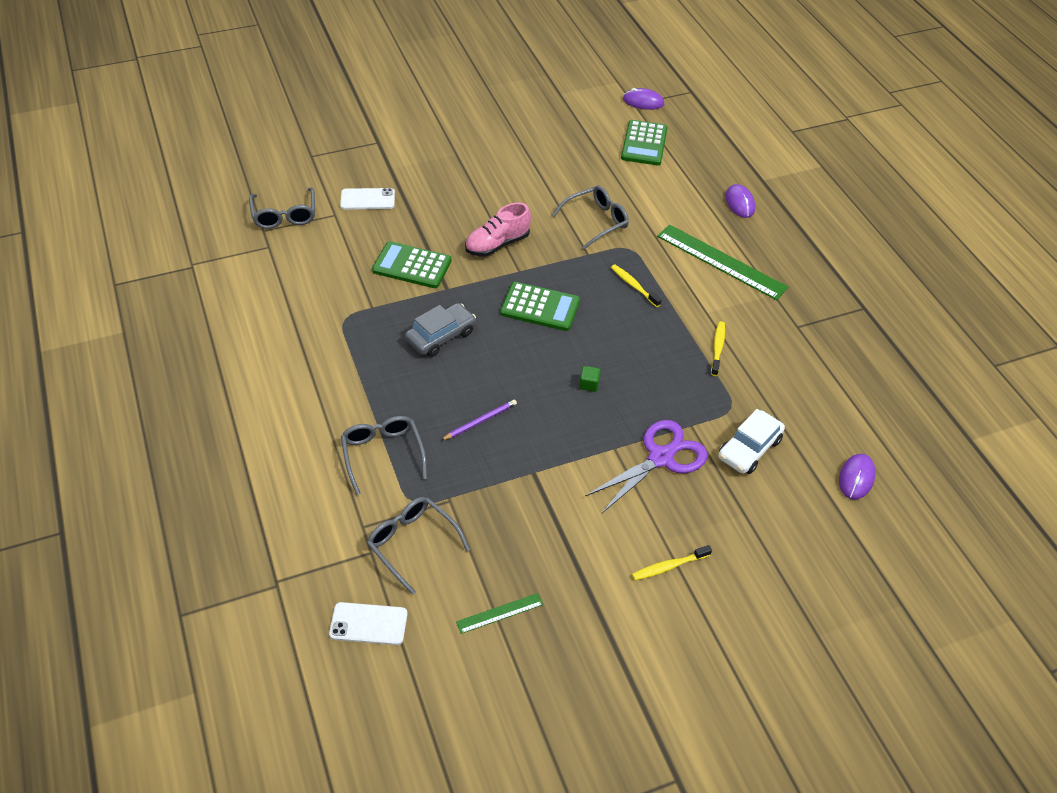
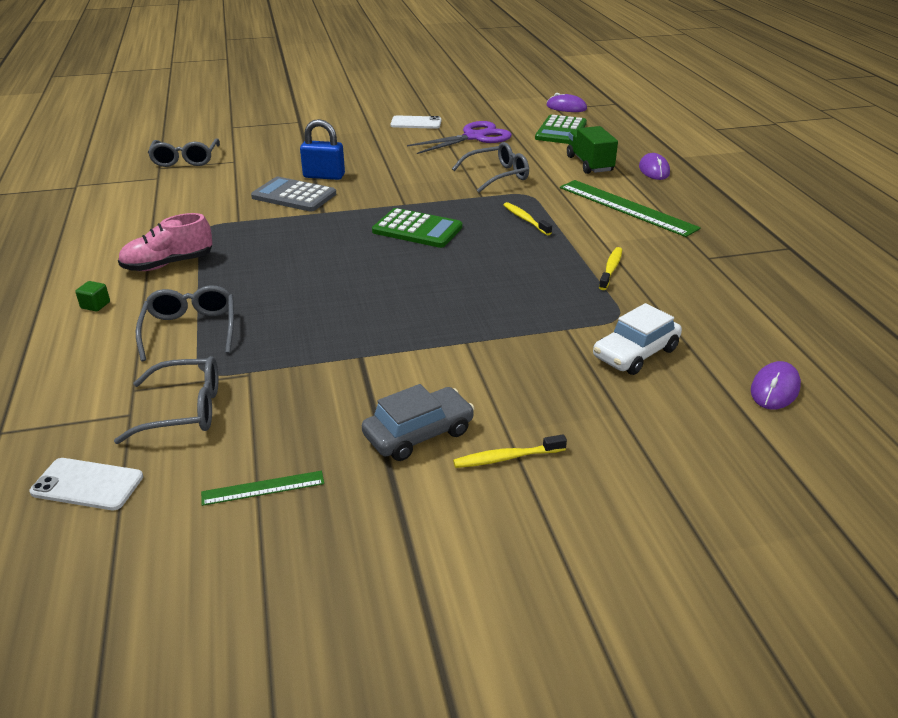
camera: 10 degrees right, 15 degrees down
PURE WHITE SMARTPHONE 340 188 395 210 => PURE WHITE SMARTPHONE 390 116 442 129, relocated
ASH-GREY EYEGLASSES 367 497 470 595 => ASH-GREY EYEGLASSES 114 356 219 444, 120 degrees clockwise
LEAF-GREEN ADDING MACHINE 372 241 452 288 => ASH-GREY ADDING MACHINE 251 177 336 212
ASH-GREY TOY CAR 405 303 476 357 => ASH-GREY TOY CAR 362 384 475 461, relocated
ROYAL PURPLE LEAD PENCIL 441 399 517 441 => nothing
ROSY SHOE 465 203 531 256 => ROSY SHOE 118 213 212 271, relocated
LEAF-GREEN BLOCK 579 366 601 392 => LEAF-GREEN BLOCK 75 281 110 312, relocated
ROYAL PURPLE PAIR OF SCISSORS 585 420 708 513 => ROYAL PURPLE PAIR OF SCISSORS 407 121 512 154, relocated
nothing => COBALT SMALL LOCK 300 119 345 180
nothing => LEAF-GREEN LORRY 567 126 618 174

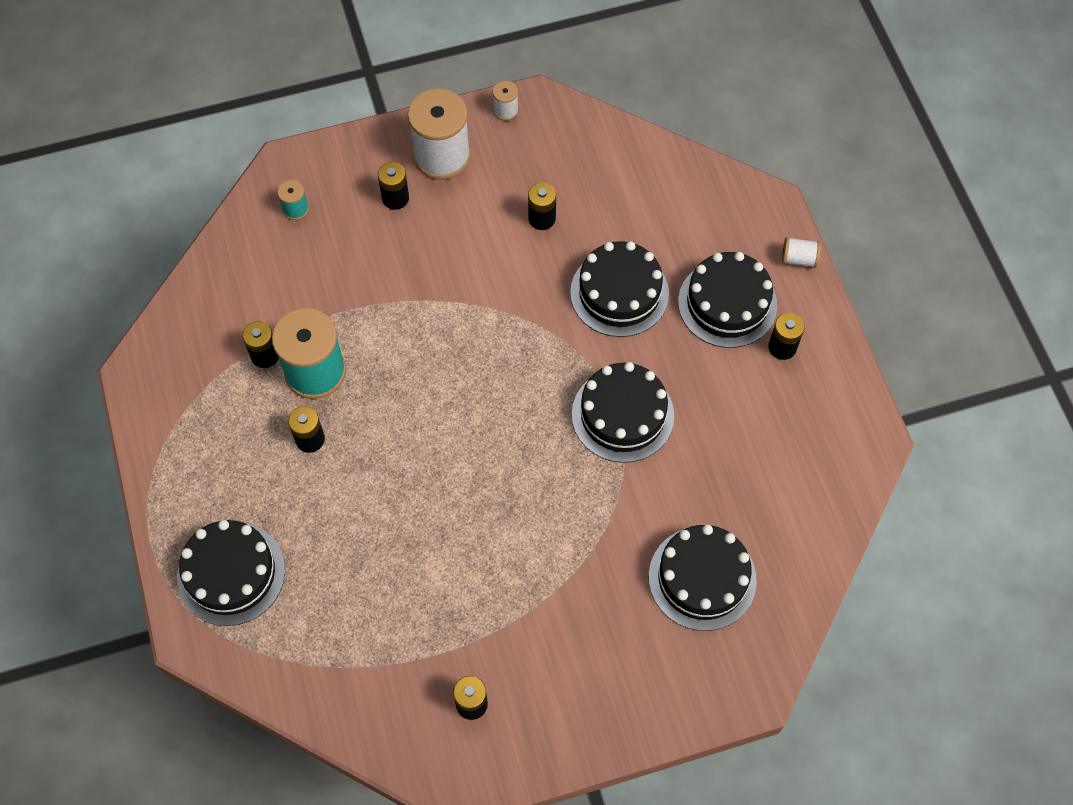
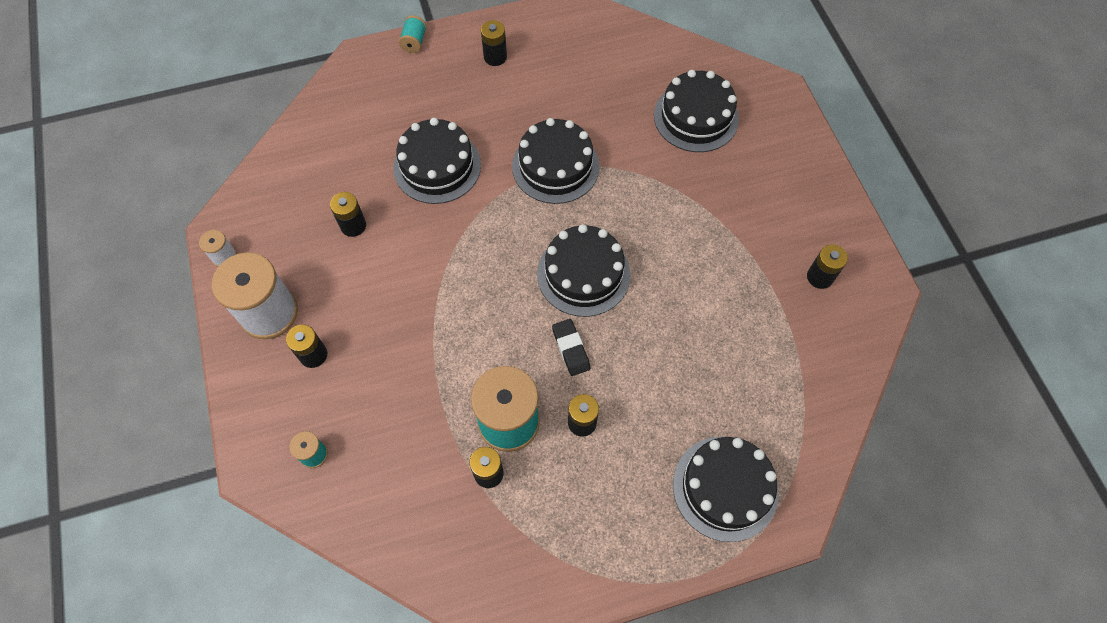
camera: 90 degrees left, 0 degrees up
BLACK CAKE 678 252 777 348 => BLACK CAKE 537 224 630 317, relocated
PURE WHITE SPOOL 782 237 821 268 => TURQUOISE SPOOL 399 16 427 53
nothing => BLACK ERASER 552 319 590 376

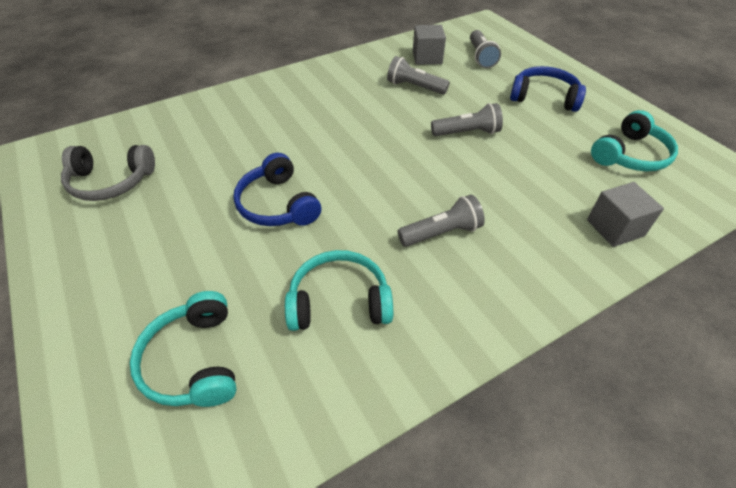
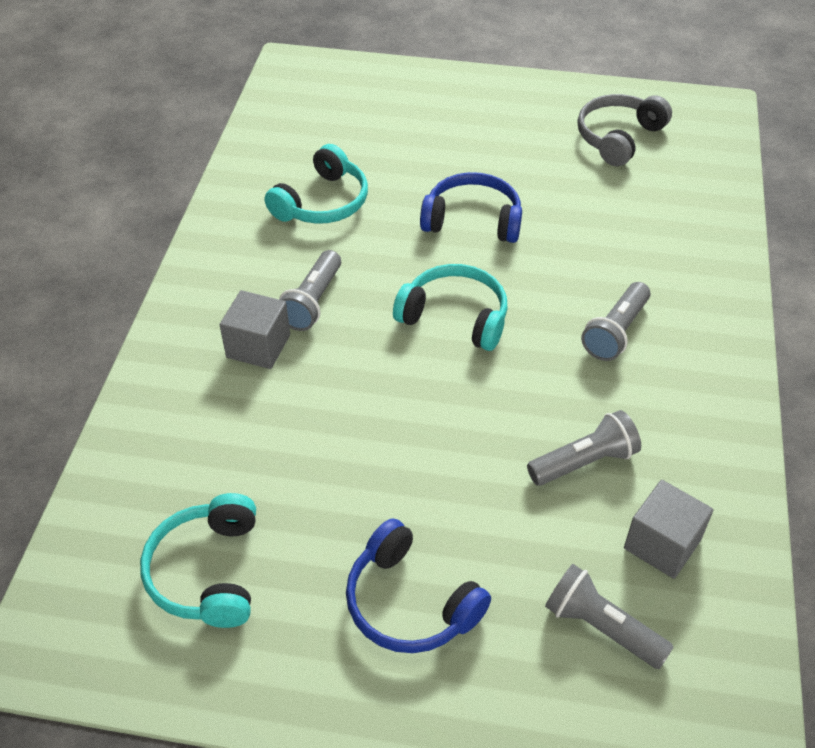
camera: 130 degrees right, 0 degrees up
TURQUOISE HEADSET 130 291 237 407 => TURQUOISE HEADSET 393 264 508 351, relocated
ASH-GREY TORCH 431 103 503 136 => ASH-GREY TORCH 581 282 651 361, relocated
COBALT HEADSET 510 66 586 112 => COBALT HEADSET 346 518 491 653, 75 degrees clockwise
ASH-GREY BLOCK 587 182 664 247 => ASH-GREY BLOCK 220 290 290 369, relocated

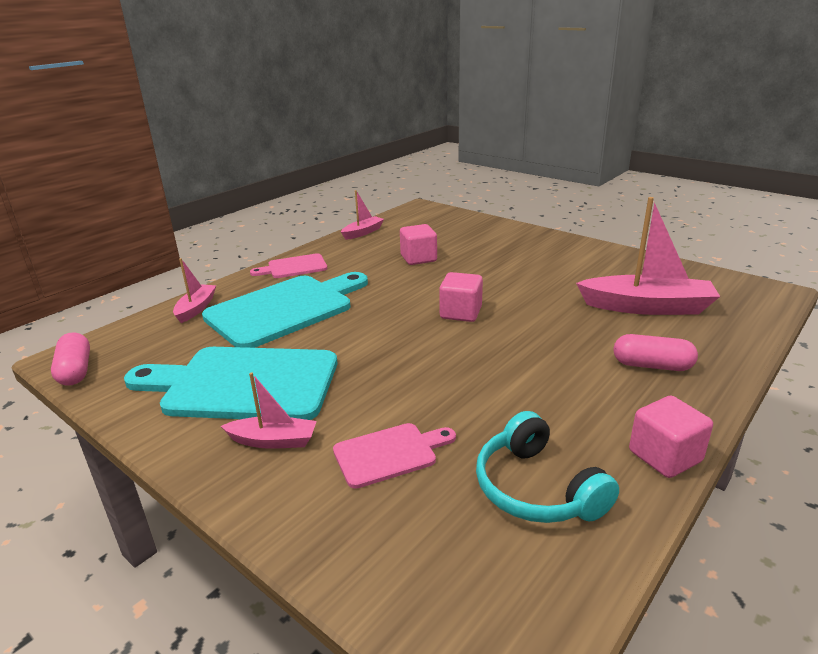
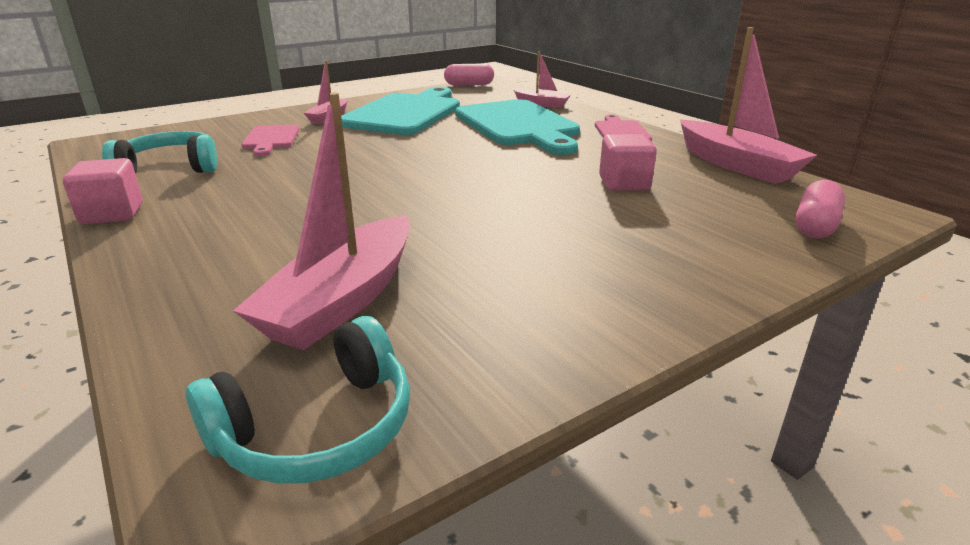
camera: 105 degrees right, 0 degrees up
ROSY BOAT 341 190 384 240 => ROSY BOAT 680 27 817 184, x1.88
ROSY BLOCK 439 272 483 322 => nothing
ROSY CAPSULE 614 334 698 371 => ROSY CAPSULE 795 180 845 238, relocated
nothing => TURQUOISE HEADSET 186 316 410 484

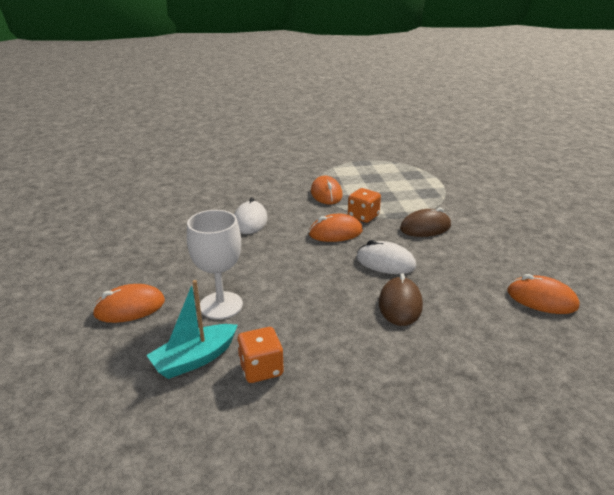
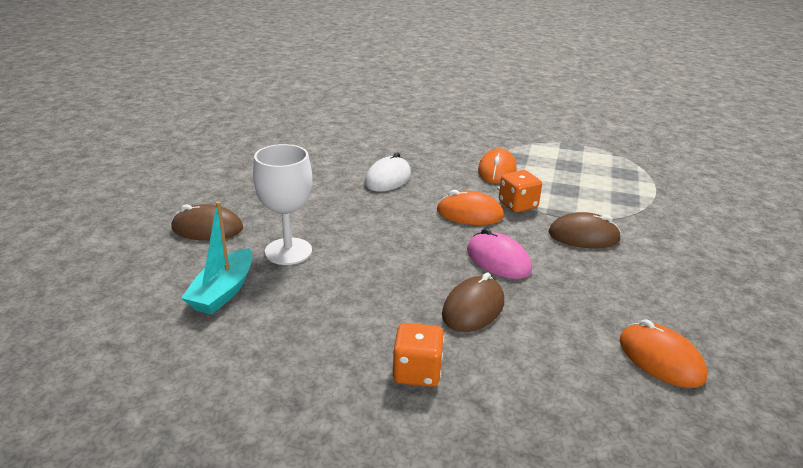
camera: 25 degrees right, 0 degrees up
ORANGE PC MOUSE 92 284 165 323 => BROWN PC MOUSE 171 204 243 241
TURQUOISE BOAT 146 280 238 379 => TURQUOISE BOAT 181 201 252 315, 60 degrees counterclockwise
ORANGE DIE 237 327 284 383 => ORANGE DIE 392 323 444 387, relocated
PURE WHITE PC MOUSE 357 240 416 274 => ROSY PC MOUSE 467 228 532 279

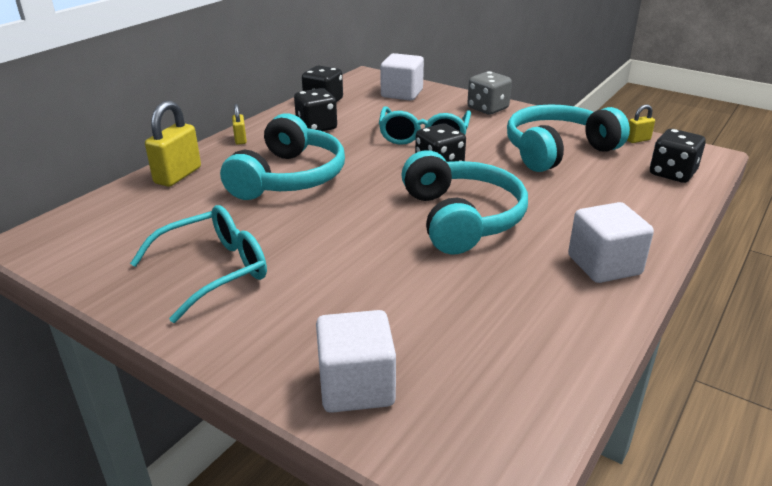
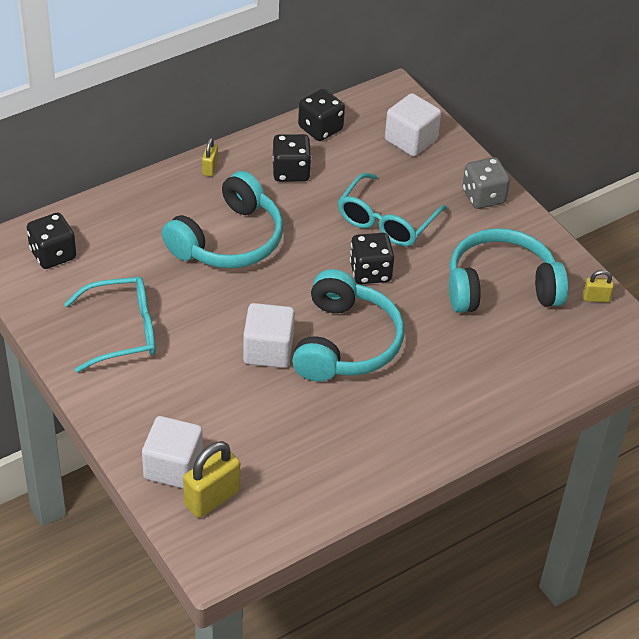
camera: 20 degrees right, 15 degrees up
BRIGHT YELLOW SMALL LOCK 145 100 201 187 => BRIGHT YELLOW SMALL LOCK 183 441 240 518, relocated
PURE WHITE BLOCK 568 202 654 283 => PURE WHITE BLOCK 243 303 295 368, relocated
BLACK DIE 650 129 706 183 => BLACK DIE 27 213 76 269, relocated

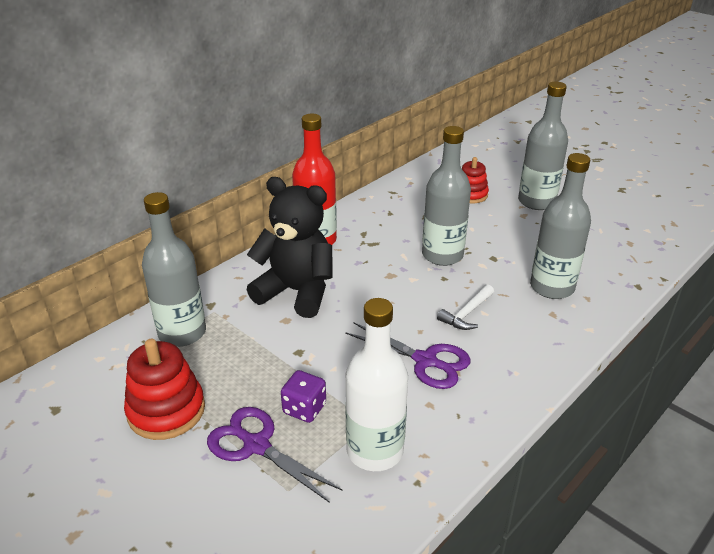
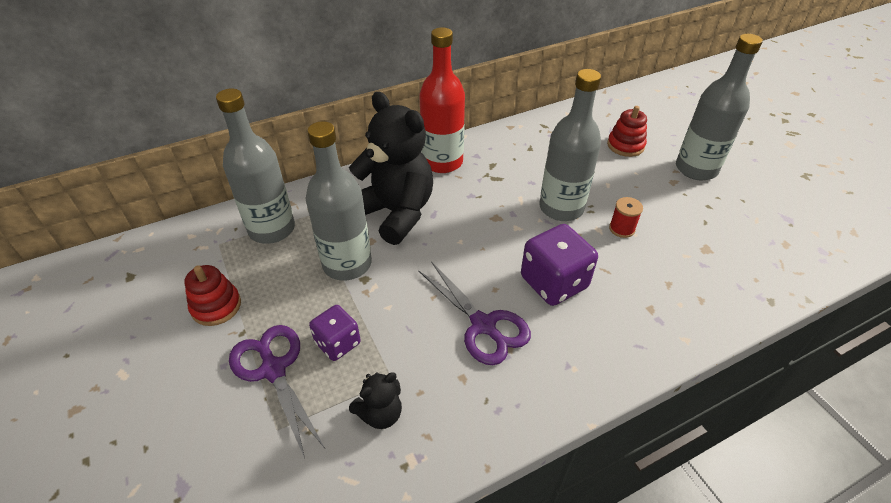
camera: 20 degrees right, 10 degrees up
SCARLET STACKING RINGS 124 339 205 440 => SCARLET STACKING RINGS 184 265 241 326, x0.65
PURE WHITE DRINK BOTTLE 345 298 408 471 => BLACK TEDDY BEAR 349 372 402 429
PURE WHITE CARPENTER'S HAMMER 437 284 494 330 => ROYAL PURPLE DIE 521 224 598 306
ASH-GREY DRINK BOTTLE 530 153 591 299 => ASH-GREY DRINK BOTTLE 306 121 372 281, relocated
nothing => SCARLET SPOOL 609 197 643 238

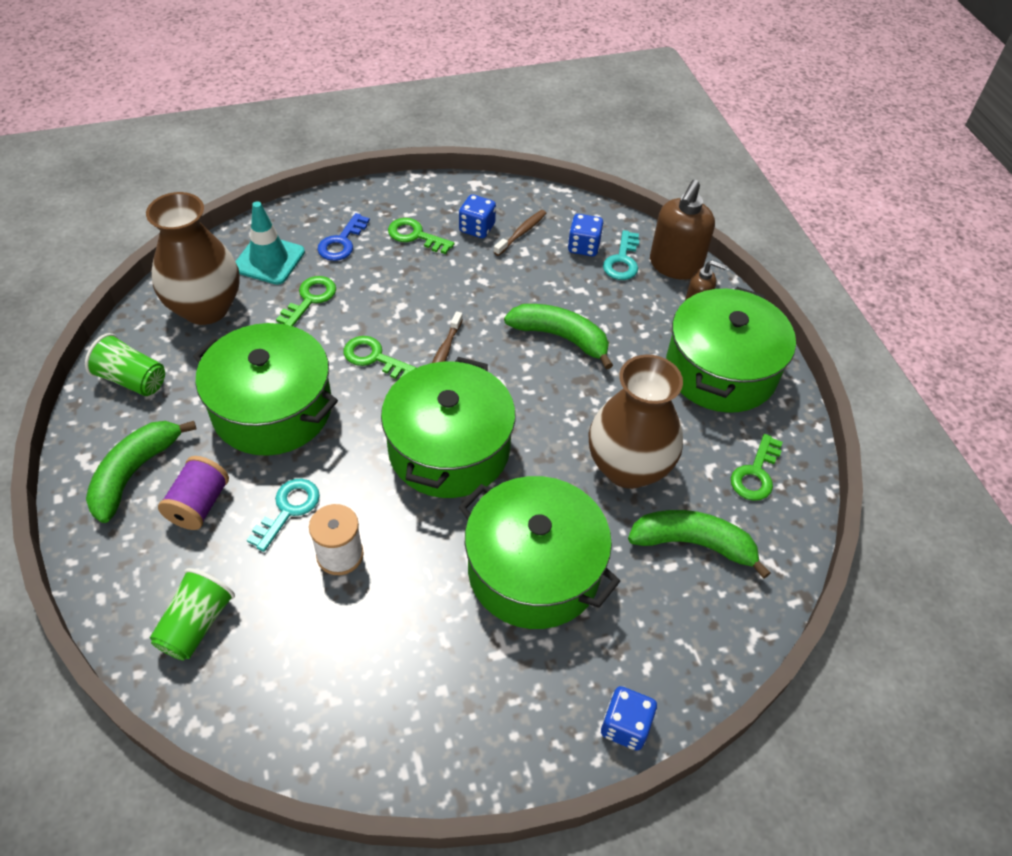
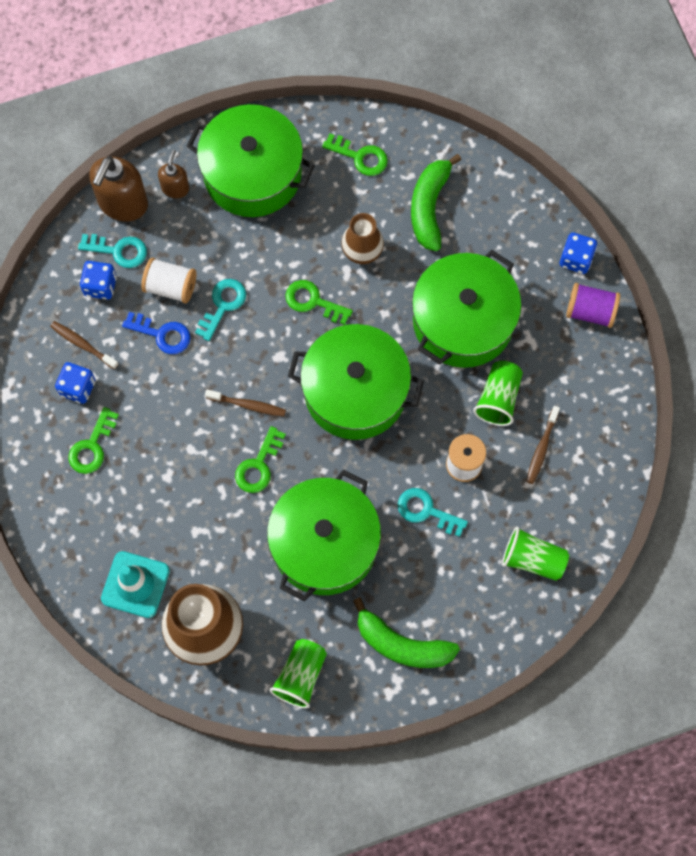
camera: 90 degrees left, 20 degrees up
ROYAL PURPLE SPOOL 158 456 229 530 => ROYAL PURPLE SPOOL 566 283 620 328, relocated
LEAF-GREEN KEY 276 276 336 326 => LEAF-GREEN KEY 285 280 353 325, relocated
COBALT KEY 317 213 370 261 => COBALT KEY 122 312 191 354, relocated
LEAF-GREEN BANANA 504 304 613 369 => TURQUOISE KEY 195 279 246 341
BROWN FLOWER VASE 589 354 683 489 => BROWN FLOWER VASE 341 213 384 264, x0.57
BROWN SOAP DISPENSER 650 180 715 280 => BROWN SOAP DISPENSER 89 156 148 222, 90 degrees clockwise
nothing => PURE WHITE SPOOL 141 257 196 304
nothing => LEAF-GREEN CUP 473 361 523 426
nothing => BROWN TOOTHBRUSH 526 406 560 484

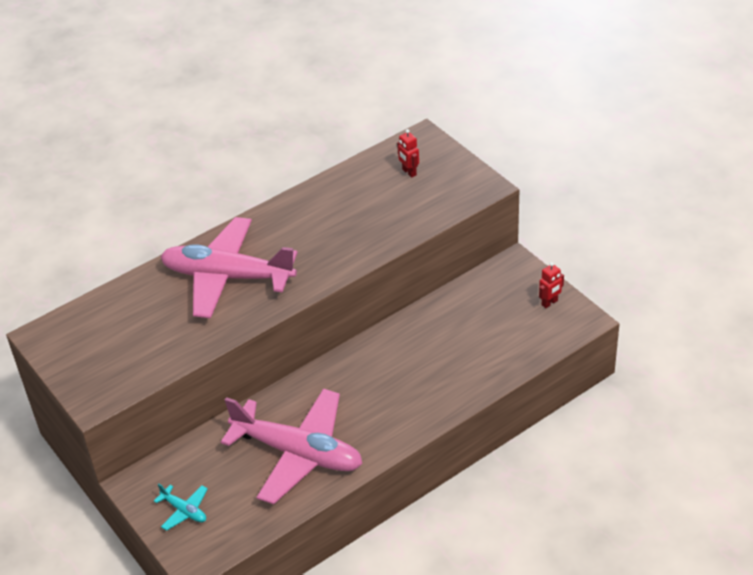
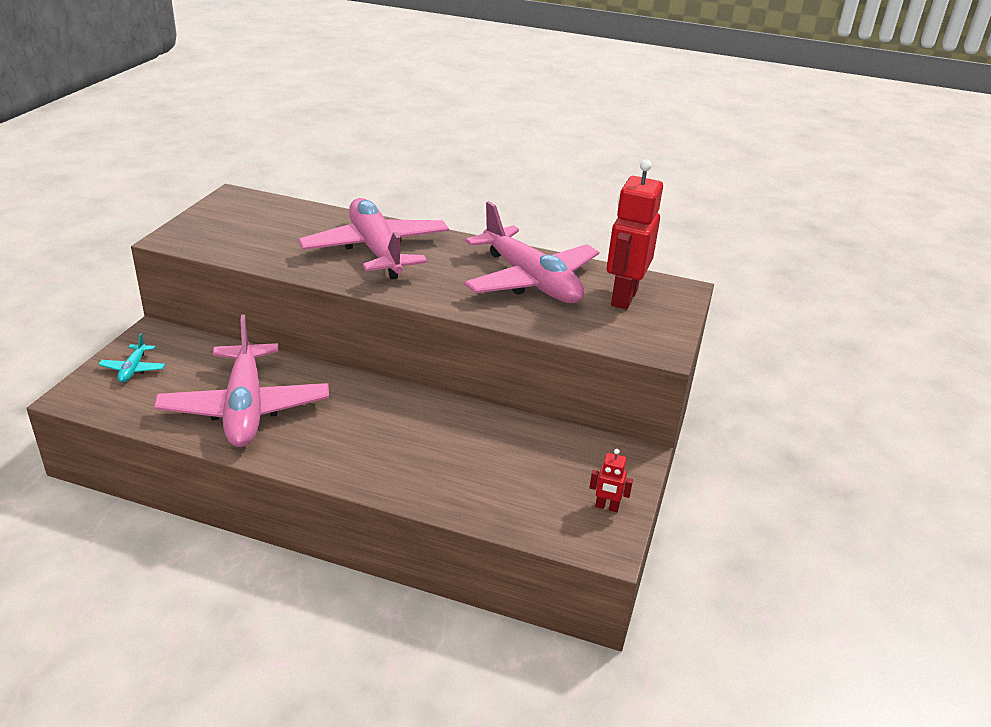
camera: 50 degrees right, 10 degrees down
SCARLET TOY ROBOT 397 129 419 178 => SCARLET TOY ROBOT 607 160 663 309, x2.23
nothing => ROSY AEROPLANE 464 201 599 303

